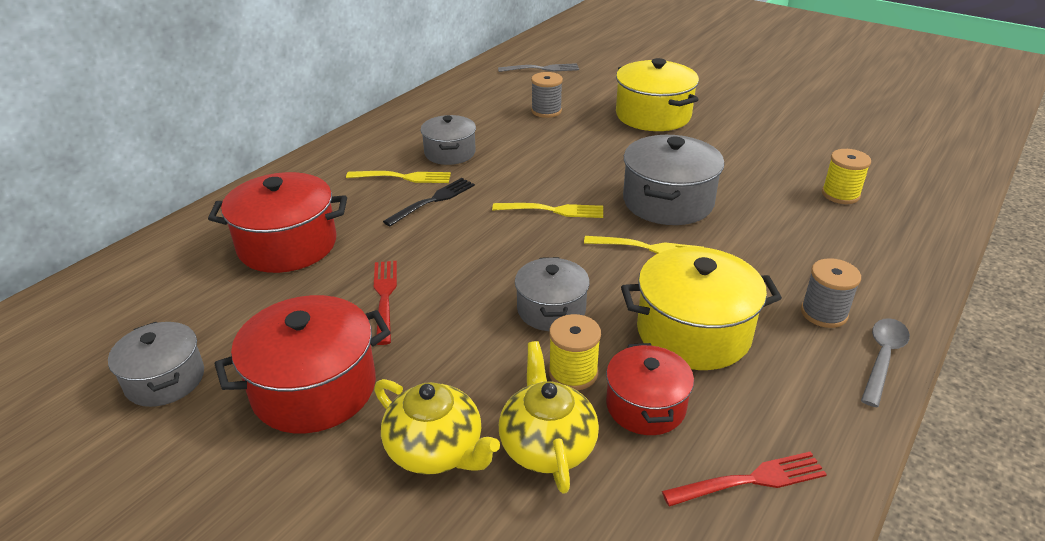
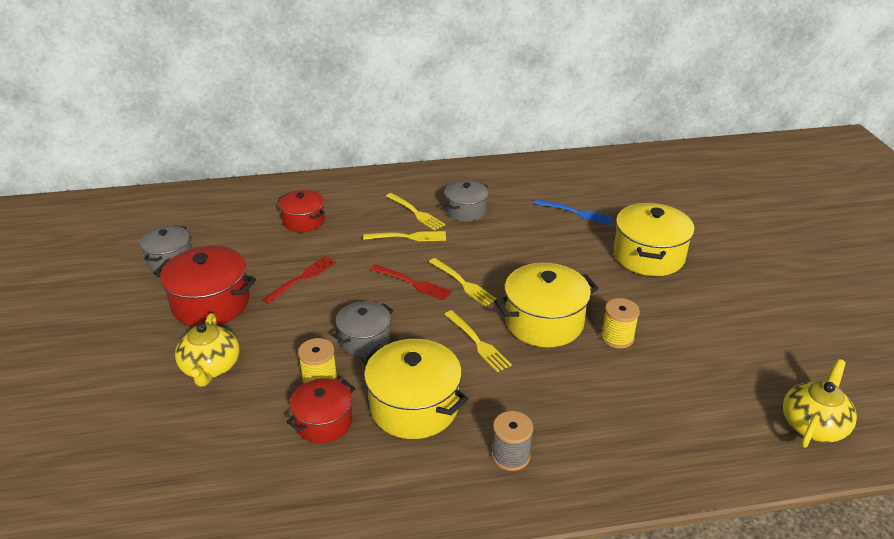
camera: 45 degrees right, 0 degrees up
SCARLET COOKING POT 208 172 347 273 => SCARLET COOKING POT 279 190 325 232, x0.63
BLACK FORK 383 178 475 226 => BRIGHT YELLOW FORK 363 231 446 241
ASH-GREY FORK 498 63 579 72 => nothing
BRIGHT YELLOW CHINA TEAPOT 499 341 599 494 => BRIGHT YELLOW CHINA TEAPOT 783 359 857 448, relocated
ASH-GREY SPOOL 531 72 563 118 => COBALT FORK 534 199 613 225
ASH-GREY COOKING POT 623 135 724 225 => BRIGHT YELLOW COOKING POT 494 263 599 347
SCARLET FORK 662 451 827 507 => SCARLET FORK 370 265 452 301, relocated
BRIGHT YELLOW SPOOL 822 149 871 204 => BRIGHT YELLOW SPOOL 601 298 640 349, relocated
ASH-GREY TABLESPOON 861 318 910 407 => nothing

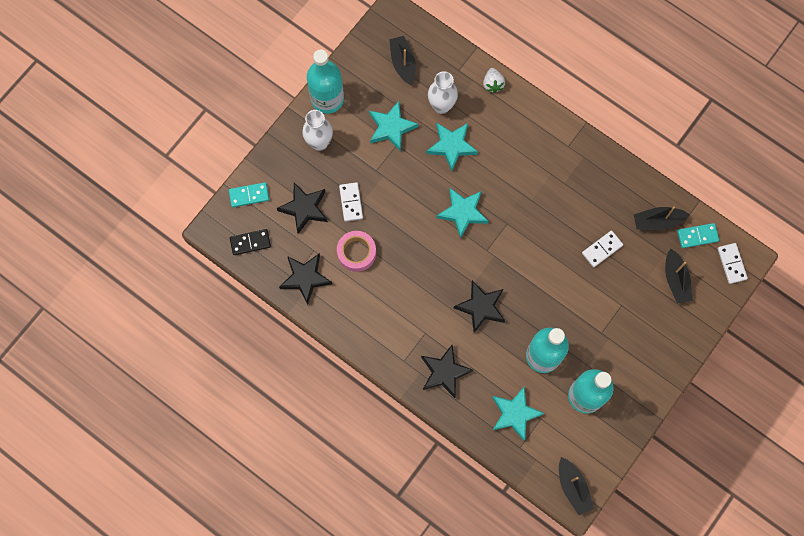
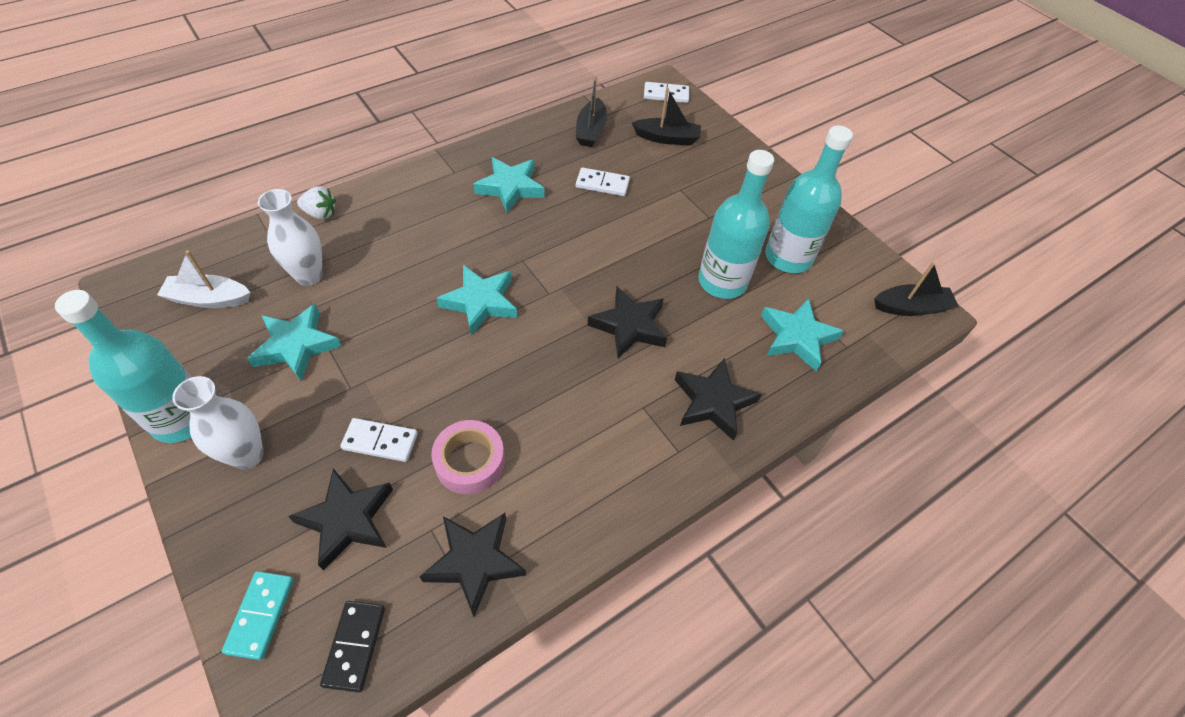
camera: 75 degrees left, 20 degrees down
BLACK BOAT 389 36 416 85 => PURE WHITE BOAT 157 250 250 308
TURQUOISE STAR 426 123 478 171 => TURQUOISE STAR 473 157 545 213, relocated
PURE WHITE DOMINO 582 231 623 267 => PURE WHITE DOMINO 576 167 630 196, 60 degrees counterclockwise
TURQUOISE DOMINO 677 223 719 248 => nothing

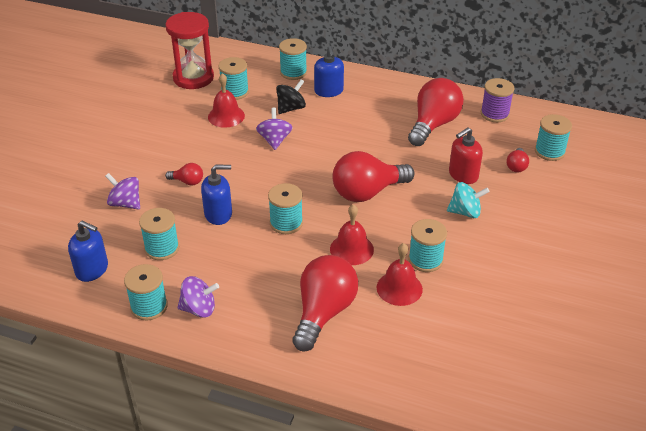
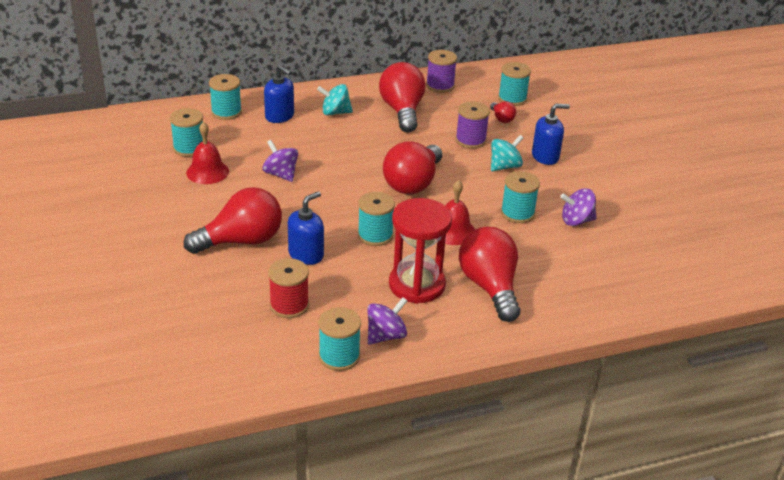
camera: 40 degrees left, 5 degrees down
COBALT SOAP DISPENSER 68 221 108 282 => COBALT SOAP DISPENSER 532 104 570 165, relocated
ROYAL PURPLE WHIRLIGIG 105 173 140 210 => ROYAL PURPLE WHIRLIGIG 560 188 597 226, relocated
TURQUOISE SPOOL 139 208 179 260 => SCARLET SPOOL 268 258 309 318
SCARLET HOURGLASS 165 12 214 89 => SCARLET HOURGLASS 389 198 452 304, relocated
SCARLET BULB 165 163 203 186 => SCARLET BULB 184 187 282 254, x2.18
BLACK WHIRLIGIG 276 79 306 114 => nothing
SCARLET HAND BELL 377 243 423 306 => nothing
SCARLET SOAP DISPENSER 449 128 483 184 => ROYAL PURPLE SPOOL 456 101 490 149
nothing => TURQUOISE WHIRLIGIG 317 84 353 116

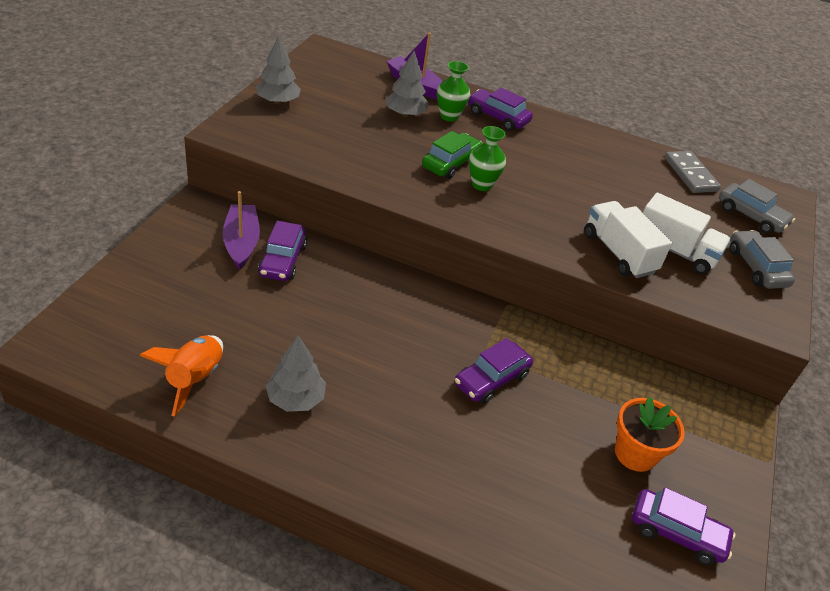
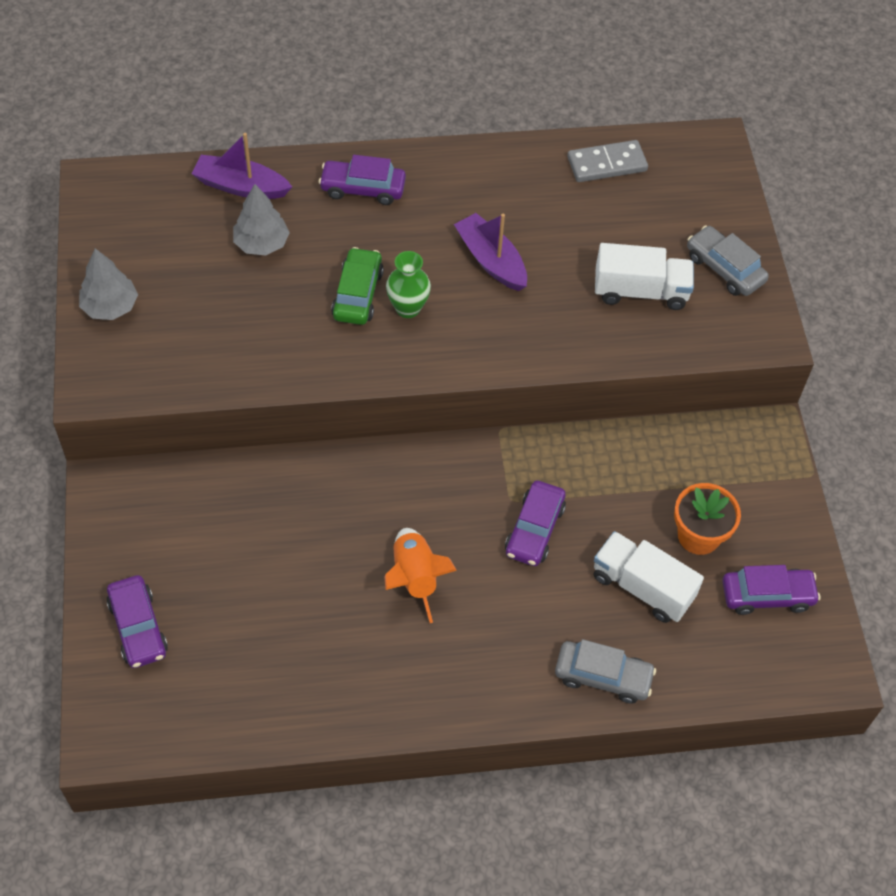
camera: 25 degrees left, 15 degrees up
ORANGE SPACESHIP 139 335 223 417 => ORANGE SPACESHIP 384 528 457 623, relocated
ROYAL PURPLE BOAT 222 191 260 270 => ROYAL PURPLE BOAT 454 213 527 291, relocated
ROYAL PURPLE TOY CAR 258 221 307 281 => ROYAL PURPLE TOY CAR 107 575 168 668, relocated
ASH-GREY FIR TREE 266 335 326 412 => nothing
LEAF-GREEN FLOWER VASE 437 61 470 122 => nothing
PURE WHITE LORRY 584 201 672 278 => PURE WHITE LORRY 594 531 704 623, relocated
ASH-GREY DOMINO 664 151 721 193 => ASH-GREY DOMINO 567 140 648 182, 60 degrees counterclockwise
ASH-GREY TOY CAR 719 179 795 234 => ASH-GREY TOY CAR 555 639 656 704, relocated

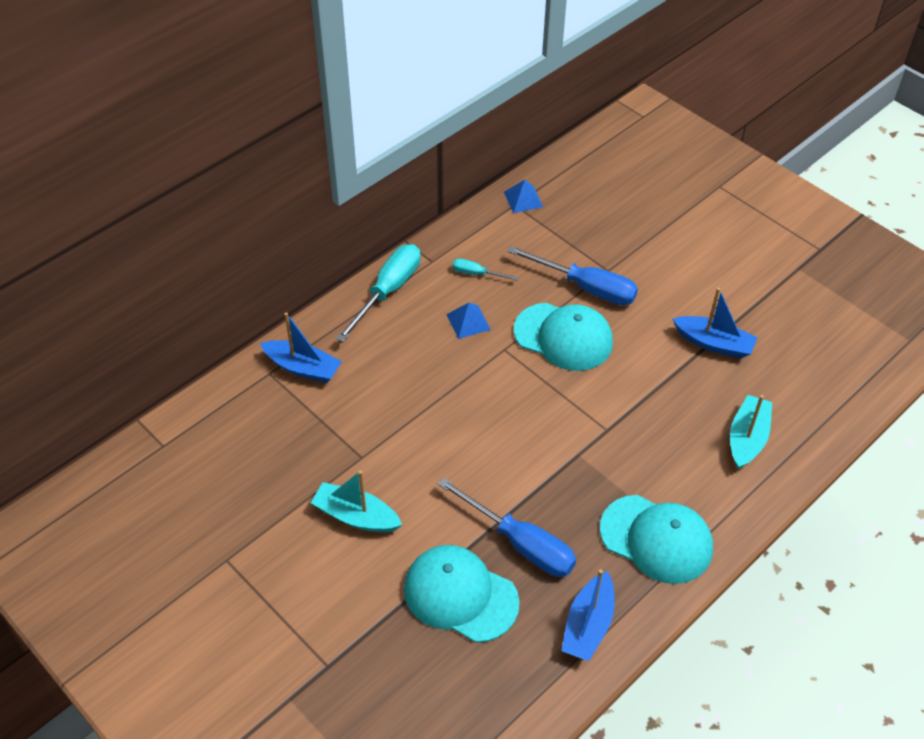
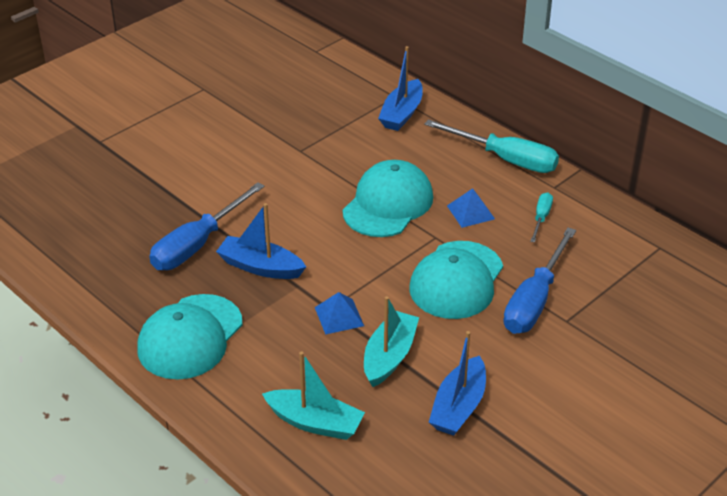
camera: 90 degrees right, 10 degrees down
TURQUOISE BOAT 311 471 402 532 => TURQUOISE BOAT 364 296 419 387, relocated
TURQUOISE BASEBALL CAP 404 545 520 643 => TURQUOISE BASEBALL CAP 343 160 433 237, relocated
COBALT SOLID PYRAMID 504 180 543 213 => COBALT SOLID PYRAMID 315 292 364 335, relocated
COBALT BOAT 561 570 615 661 => COBALT BOAT 216 203 306 279, relocated

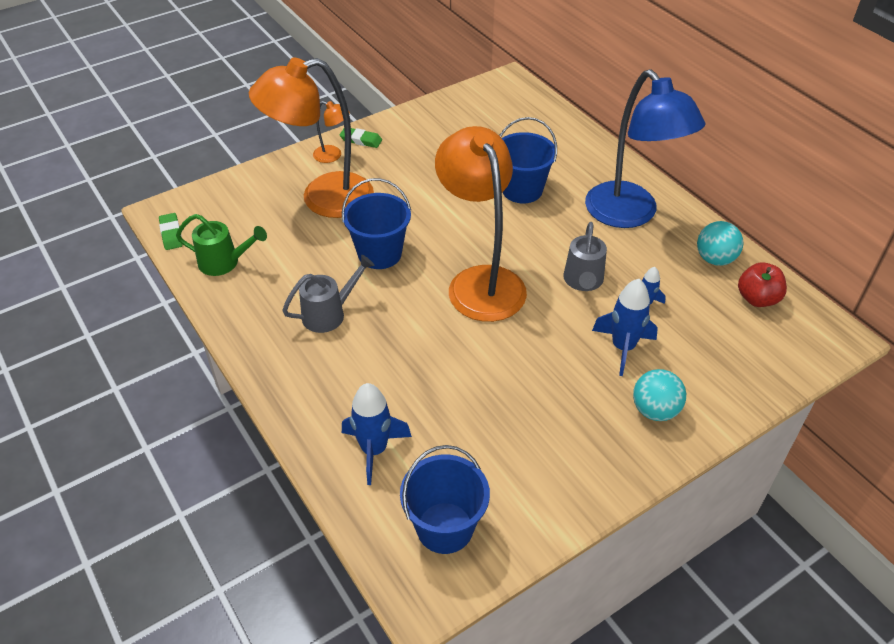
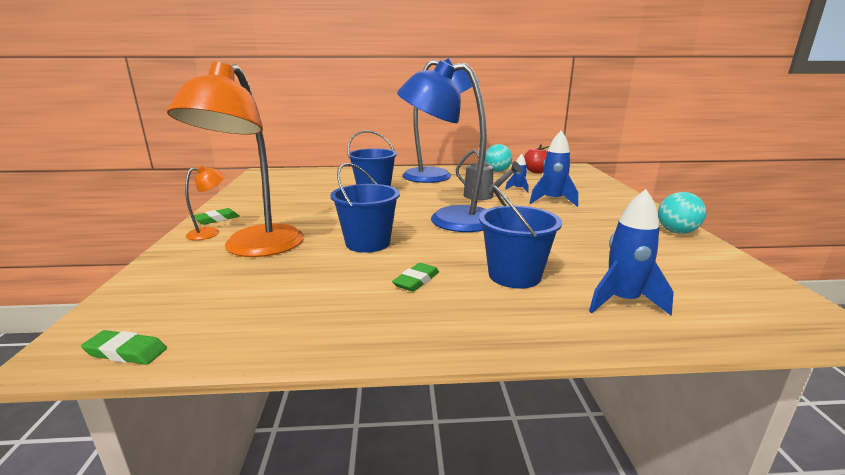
camera: 60 degrees left, 25 degrees down
LEAF-GREEN WATERING CAN 176 214 267 276 => nothing
ASH-GREY WATERING CAN 282 255 375 333 => LEAF-GREEN ERASER 392 263 439 292
COBALT PAIL 400 445 490 554 => COBALT PAIL 479 185 562 289, relocated
ORANGE READING LAMP 435 126 527 322 => COBALT READING LAMP 397 60 487 232
TURQUOISE PLAY BALL 633 369 686 421 => TURQUOISE PLAY BALL 658 192 706 234, relocated

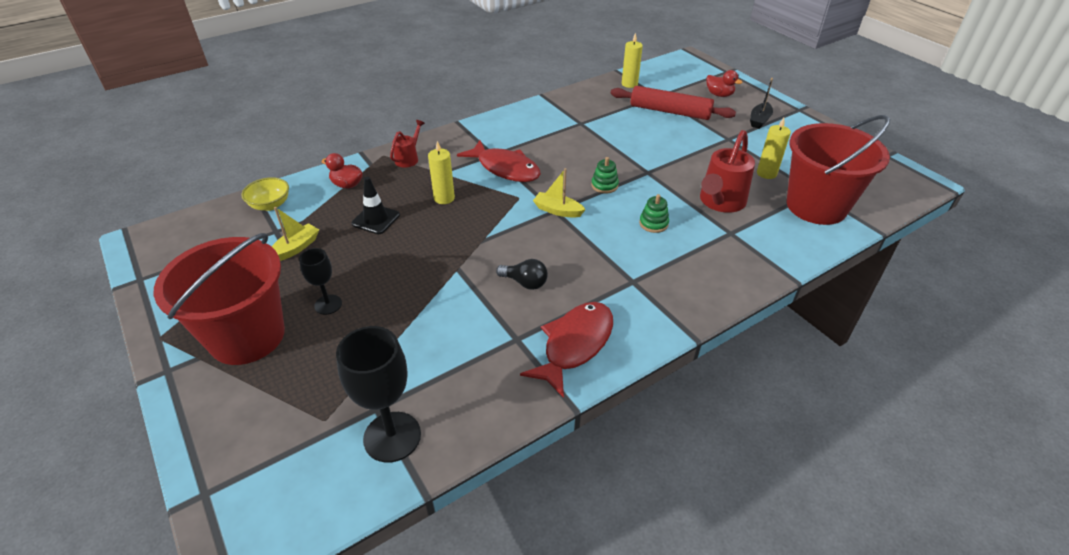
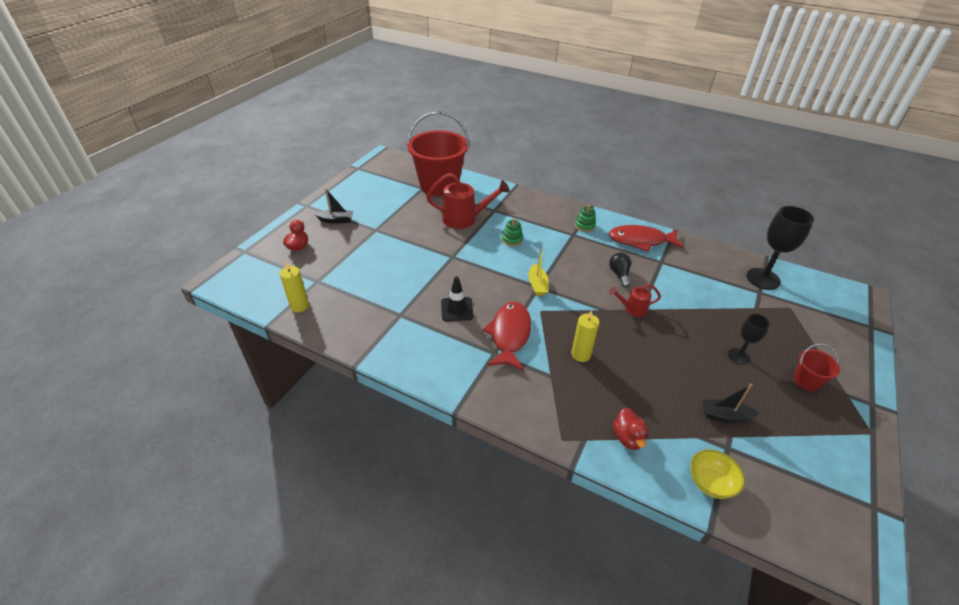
camera: 120 degrees left, 0 degrees up
SCARLET PAIL 154 233 285 365 => SCARLET PAIL 794 343 840 391, x0.43
BRIGHT YELLOW BOAT 272 207 319 261 => BLACK BOAT 702 384 760 423
BLACK SAFETY CONE 351 177 400 234 => BLACK SAFETY CONE 441 276 473 321, relocated
SCARLET WATERING CAN 390 120 425 168 => SCARLET WATERING CAN 609 284 661 317, relocated
LEAF-GREEN STACKING RINGS 591 157 619 193 => LEAF-GREEN STACKING RINGS 575 205 596 232, relocated
SCARLET PASTRY ROLLER 611 86 736 120 => nothing
BRIGHT YELLOW CANDLE 757 118 791 179 => nothing

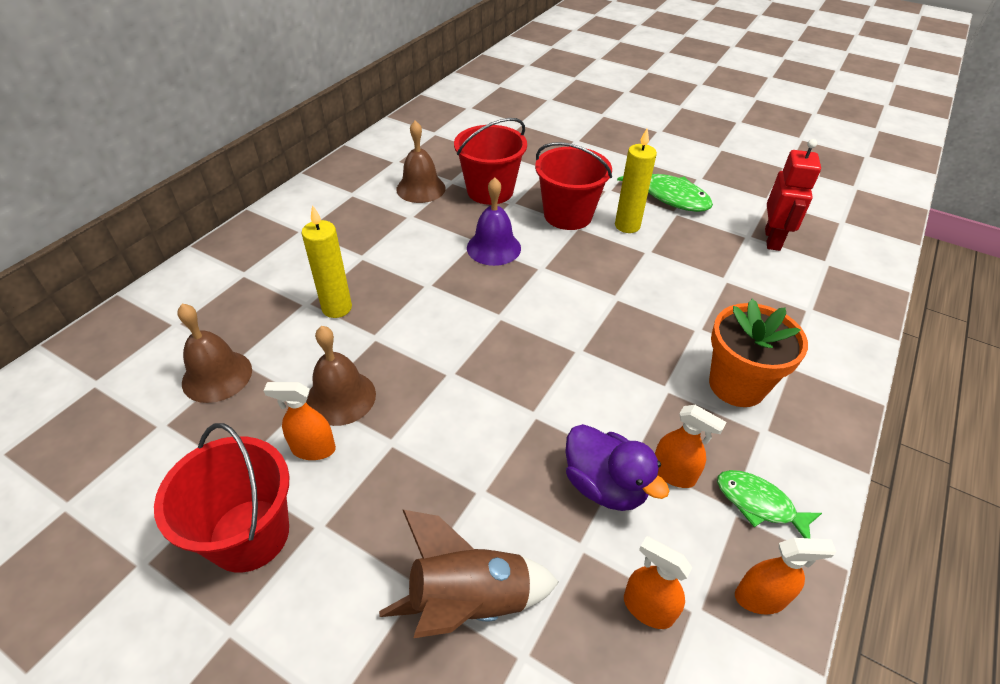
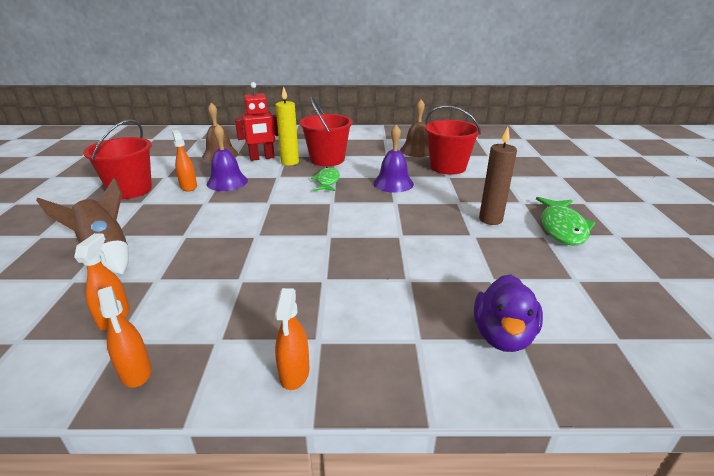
camera: 60 degrees right, 15 degrees down
BROWN HAND BELL 306 326 376 426 => ROYAL PURPLE HAND BELL 207 123 248 191
SCARLET PAIL 535 142 612 230 => SCARLET PAIL 300 96 353 166, relocated
ROYAL PURPLE DUCK 565 424 669 511 => ROYAL PURPLE DUCK 474 274 543 352, relocated
BRIGHT YELLOW CANDLE 615 128 657 233 => BROWN CANDLE 479 127 517 225
ORANGE SPRAY CLEANER 655 405 726 488 => ORANGE SPRAY CLEANER 275 288 309 390, relocated
ORANGE POTTED PLANT 709 299 808 407 => nothing
LEAF-GREEN FISH 717 470 822 538 => LEAF-GREEN FISH 311 167 340 191, relocated
SCARLET TOY ROBOT 765 139 821 251 => SCARLET TOY ROBOT 235 82 278 161, relocated

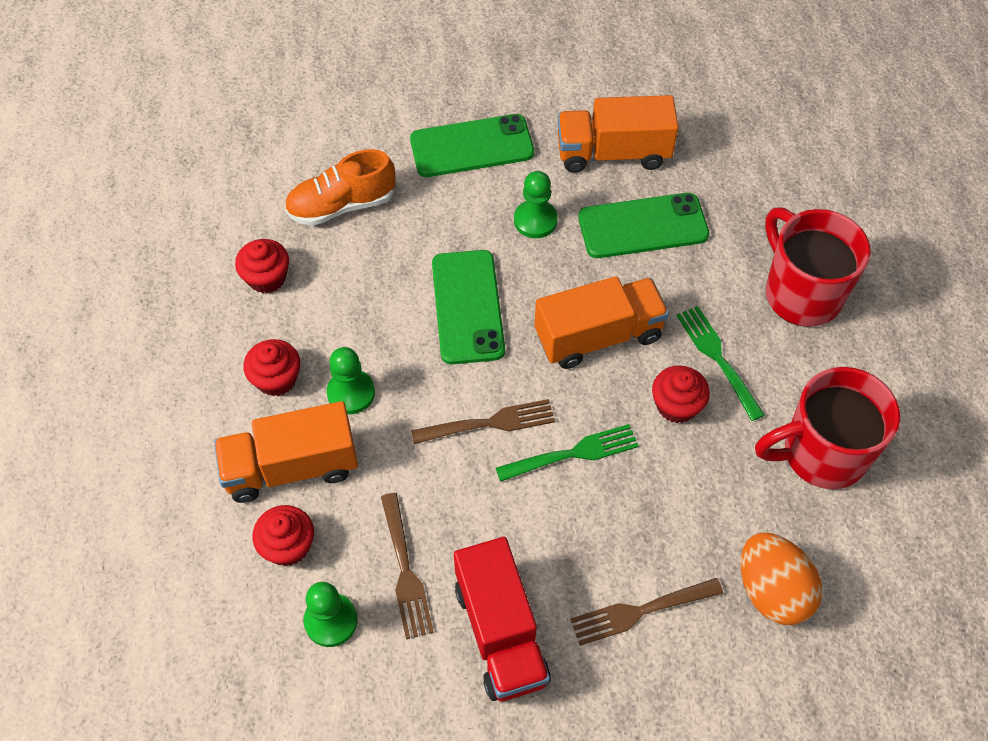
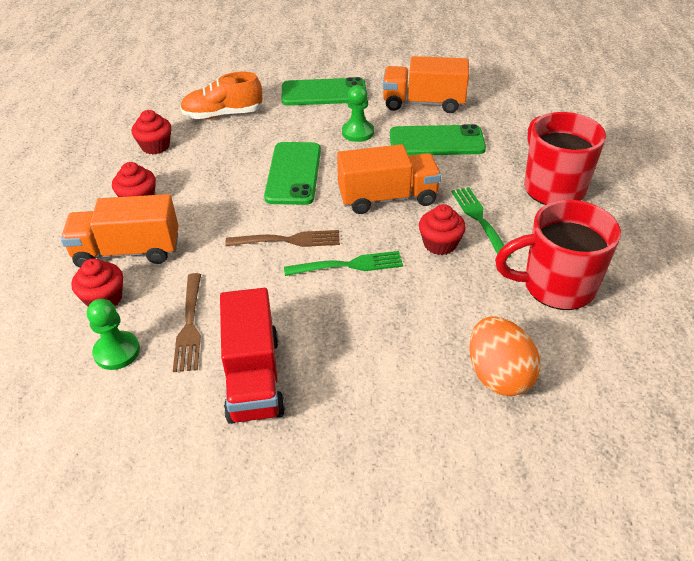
camera: 10 degrees right, 15 degrees down
LEAF-GREEN GAME PAWN 327 347 375 414 => nothing
BROWN FORK 570 578 723 646 => nothing

